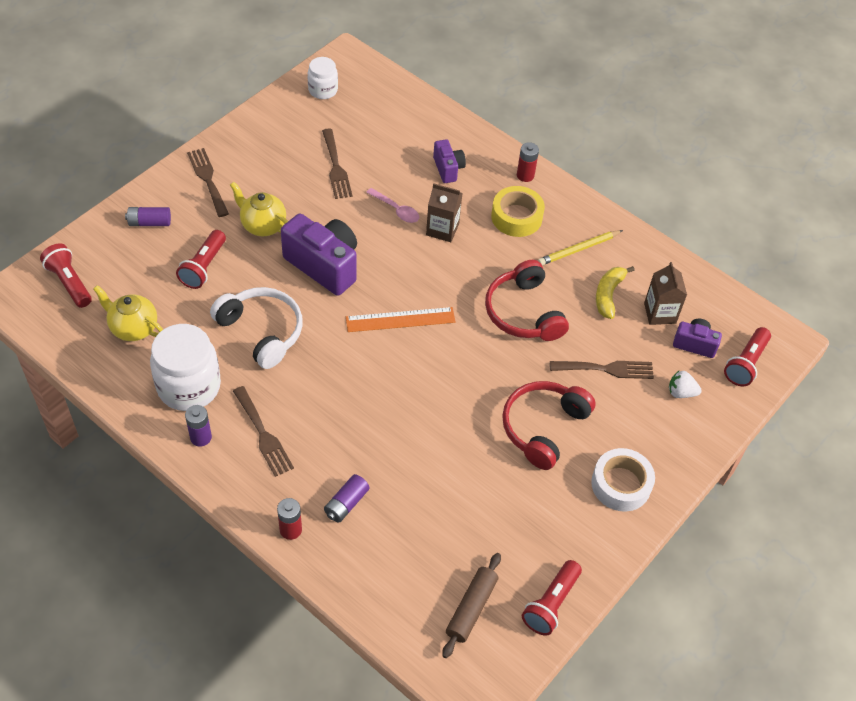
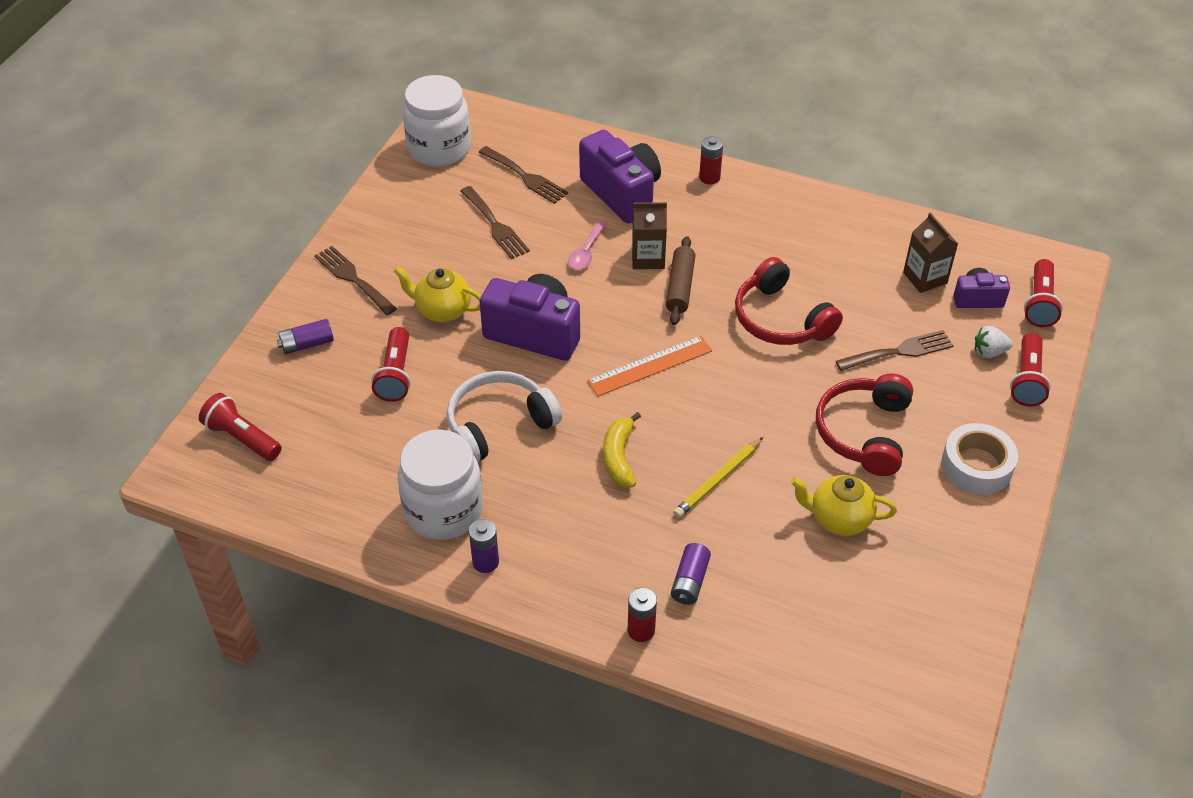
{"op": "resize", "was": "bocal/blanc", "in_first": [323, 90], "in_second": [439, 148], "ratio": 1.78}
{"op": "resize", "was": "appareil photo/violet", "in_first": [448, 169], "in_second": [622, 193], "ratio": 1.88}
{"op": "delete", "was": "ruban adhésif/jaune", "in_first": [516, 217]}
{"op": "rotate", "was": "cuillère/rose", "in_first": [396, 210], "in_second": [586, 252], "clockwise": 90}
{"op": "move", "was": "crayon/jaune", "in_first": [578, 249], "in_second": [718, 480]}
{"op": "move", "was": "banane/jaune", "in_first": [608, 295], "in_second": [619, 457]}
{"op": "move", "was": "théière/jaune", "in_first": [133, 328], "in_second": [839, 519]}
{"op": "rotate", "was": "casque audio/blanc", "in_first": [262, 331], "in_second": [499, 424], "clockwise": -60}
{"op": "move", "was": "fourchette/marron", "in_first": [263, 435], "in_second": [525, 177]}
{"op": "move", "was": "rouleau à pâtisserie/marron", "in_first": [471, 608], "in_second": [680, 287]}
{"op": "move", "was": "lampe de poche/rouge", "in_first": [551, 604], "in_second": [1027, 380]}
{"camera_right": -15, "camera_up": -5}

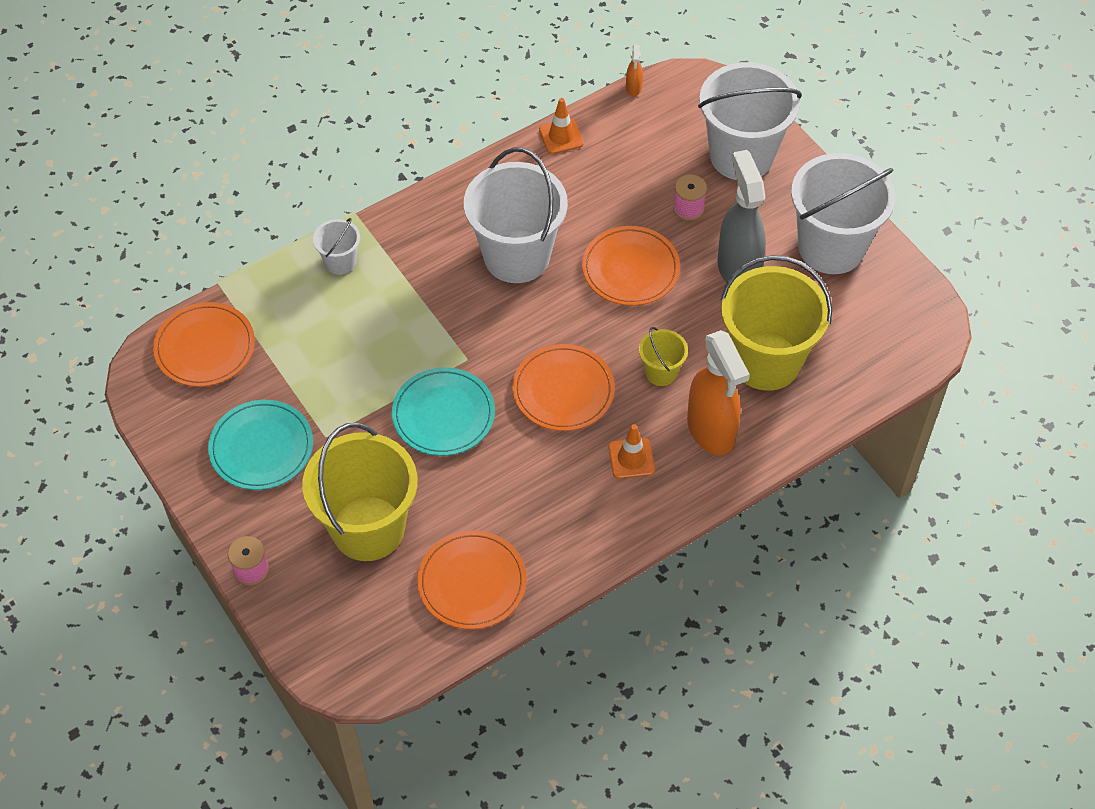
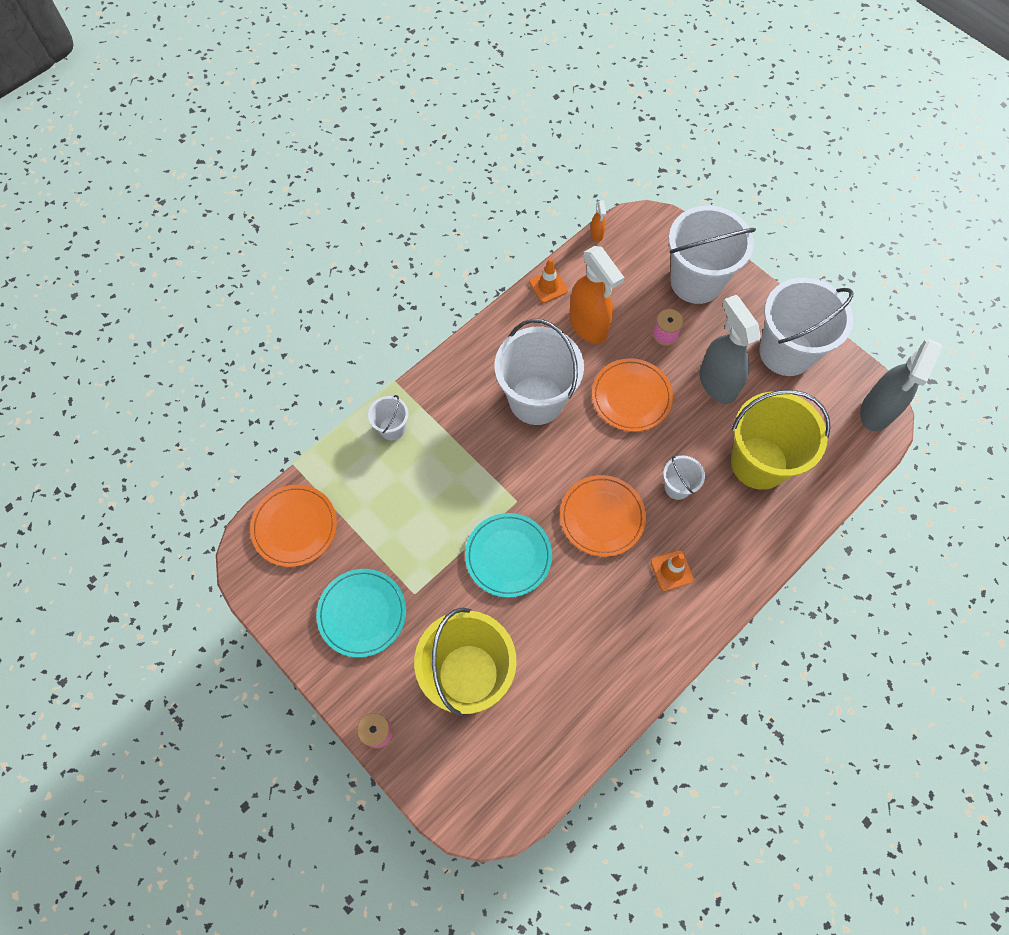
{"op": "recolor", "was": "seau/jaune", "now": "seau/blanc", "in_first": [661, 372], "in_second": [677, 487]}
{"op": "move", "was": "vaporisateur/orange", "in_first": [711, 431], "in_second": [588, 326]}
{"op": "delete", "was": "assiette/orange", "in_first": [472, 582]}
{"op": "insert", "now": "vaporisateur/gris", "in_second": [876, 411]}
{"camera_right": -10, "camera_up": 10}

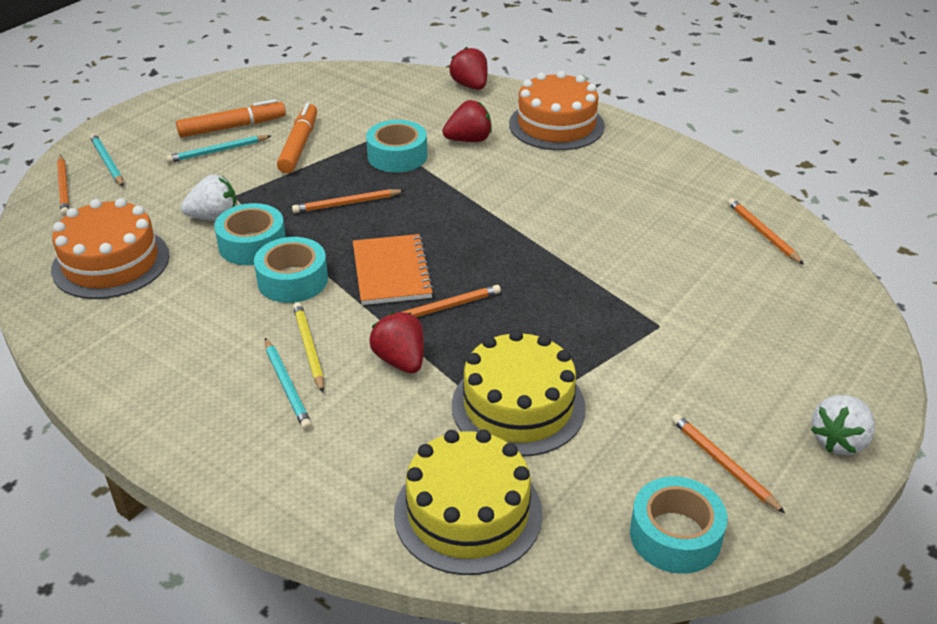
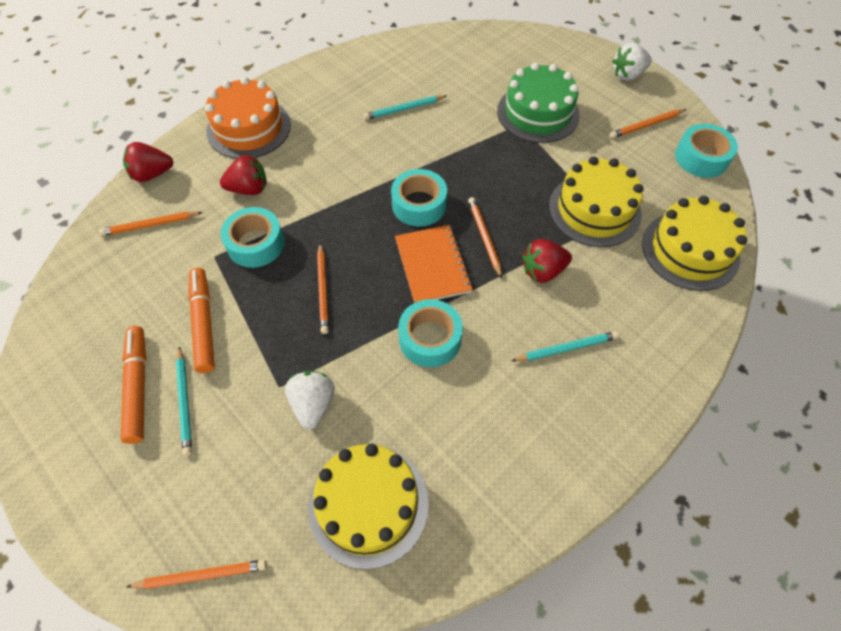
{"op": "rotate", "was": "fraise/rouge", "in_first": [469, 140], "in_second": [249, 189], "clockwise": 90}
{"op": "rotate", "was": "feutre/orange", "in_first": [299, 145], "in_second": [204, 323], "clockwise": 60}
{"op": "move", "was": "crayon/turquoise", "in_first": [107, 162], "in_second": [404, 109]}
{"op": "recolor", "was": "gâteau/orange", "now": "gâteau/jaune", "in_first": [111, 262], "in_second": [368, 504]}
{"op": "move", "was": "crayon/orange", "in_first": [763, 233], "in_second": [150, 225]}
{"op": "move", "was": "ruban adhésif/turquoise", "in_first": [252, 244], "in_second": [419, 204]}
{"op": "rotate", "was": "carnet/orange", "in_first": [392, 272], "in_second": [432, 265], "clockwise": 75}
{"op": "delete", "was": "crayon/jaune", "in_first": [309, 348]}
{"op": "rotate", "was": "fraise/blanc", "in_first": [839, 441], "in_second": [628, 75], "clockwise": 105}
{"op": "insert", "now": "gâteau/vert", "in_second": [538, 113]}
{"camera_right": -80, "camera_up": 20}

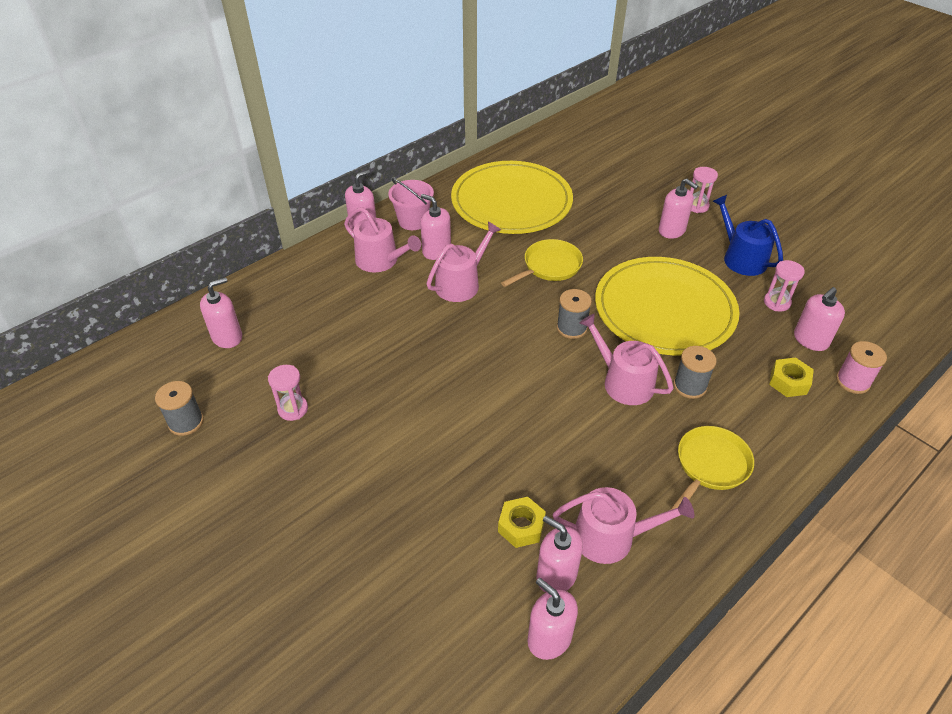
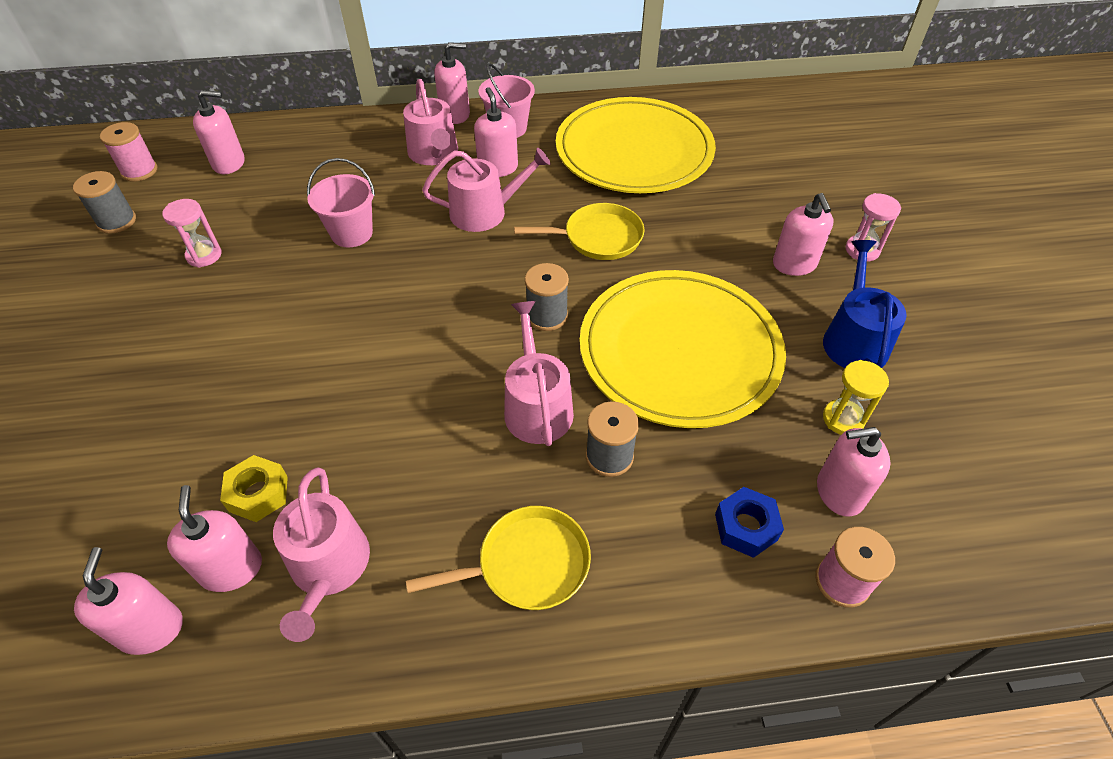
{"op": "recolor", "was": "sablier/rose", "now": "sablier/jaune", "in_first": [777, 302], "in_second": [843, 419]}
{"op": "recolor", "was": "écrou/jaune", "now": "écrou/bleu", "in_first": [788, 382], "in_second": [746, 527]}
{"op": "rotate", "was": "arrosoir/rose", "in_first": [611, 537], "in_second": [329, 568], "clockwise": 45}
{"op": "insert", "now": "bobine/rose", "in_second": [139, 171]}
{"op": "insert", "now": "seau/rose", "in_second": [352, 233]}
{"camera_right": 35, "camera_up": 5}

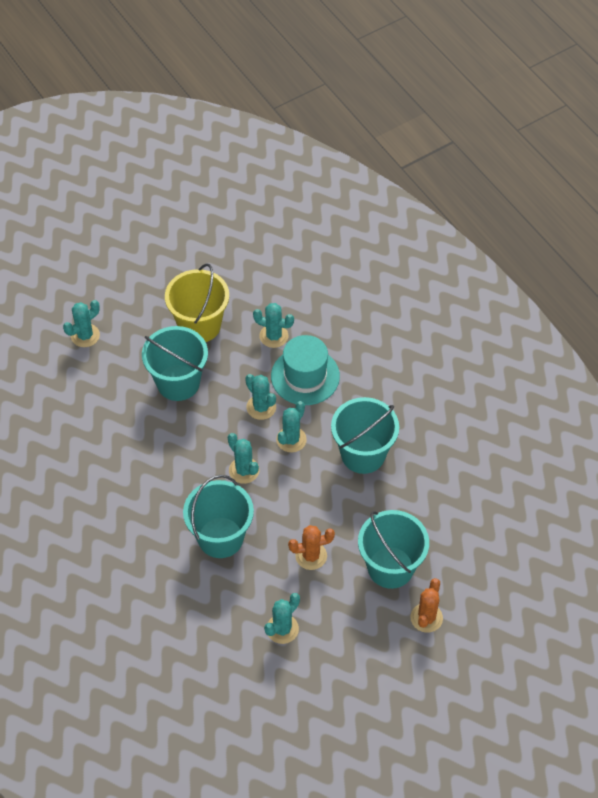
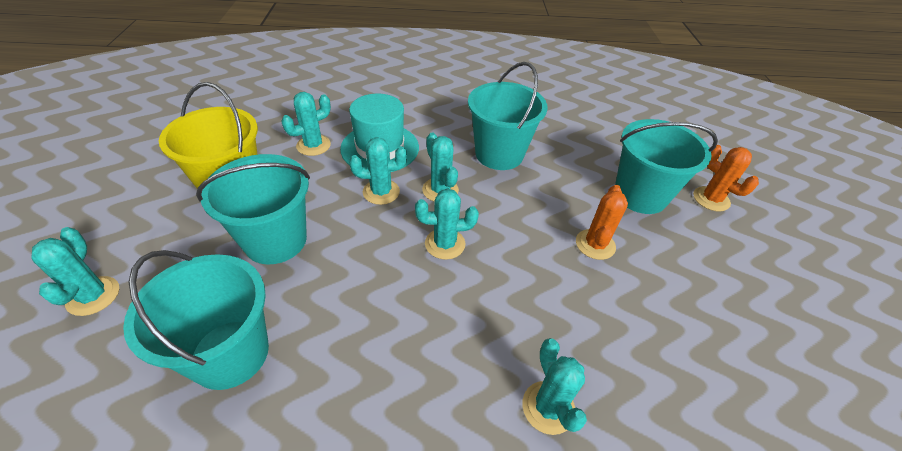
{"op": "move", "was": "seau/turquoise", "in_first": [220, 537], "in_second": [230, 353]}
{"op": "move", "was": "cactus/turquoise", "in_first": [282, 629], "in_second": [548, 407]}
{"camera_right": -60, "camera_up": -10}

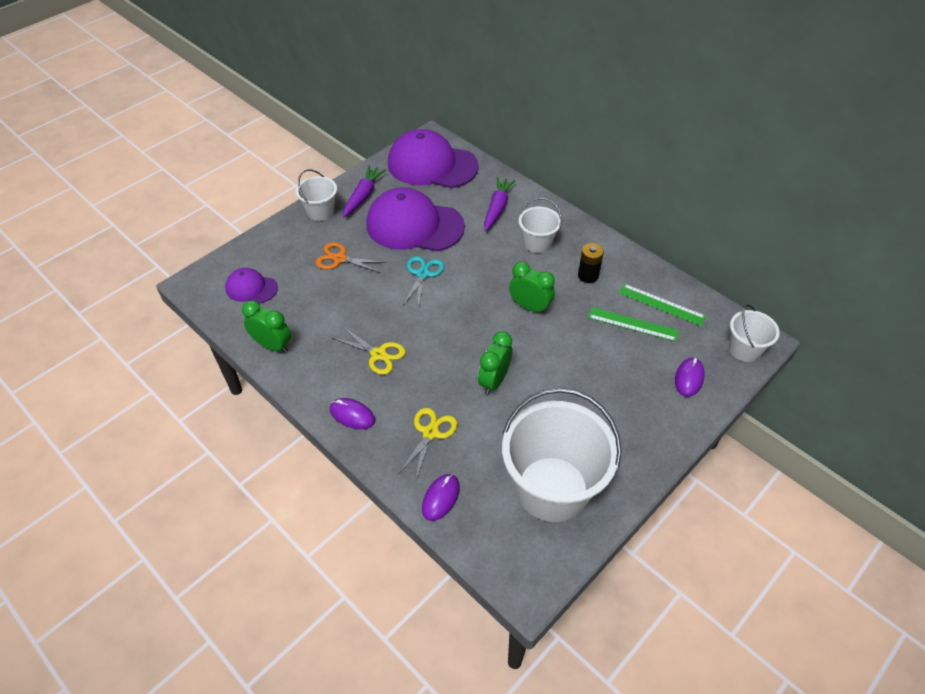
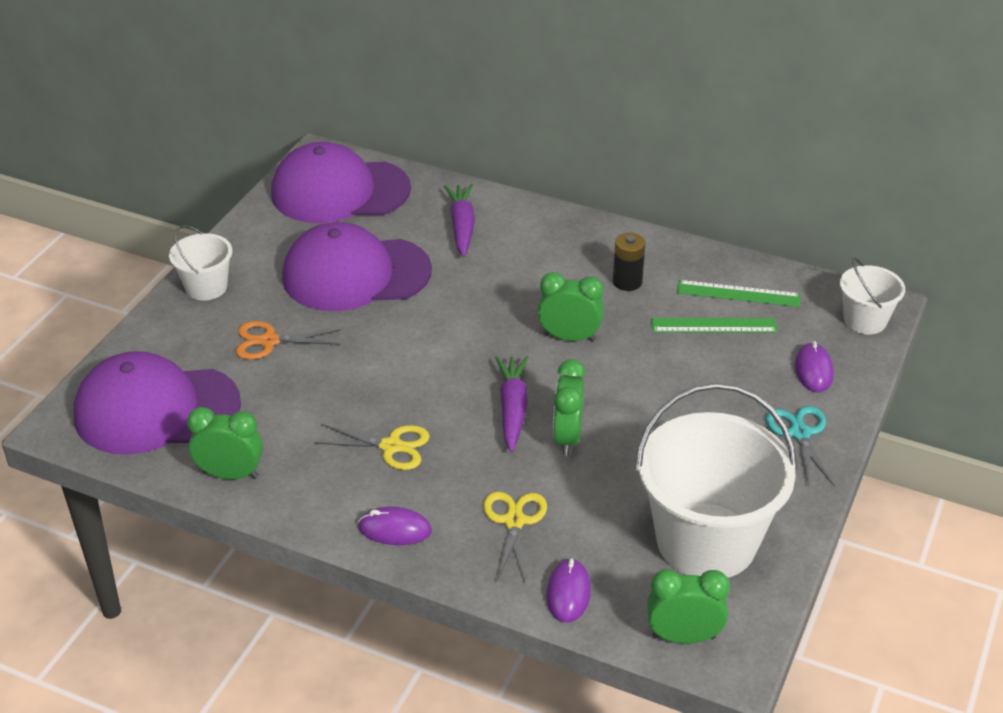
{"op": "move", "was": "carotte/violet", "in_first": [363, 196], "in_second": [512, 408]}
{"op": "delete", "was": "seau/blanc", "in_first": [537, 243]}
{"op": "move", "was": "ciseaux/turquoise", "in_first": [422, 274], "in_second": [800, 433]}
{"op": "resize", "was": "casquette/violet", "in_first": [251, 288], "in_second": [156, 410], "ratio": 2.0}
{"op": "insert", "now": "réveil/vert", "in_second": [683, 637]}
{"camera_right": -20, "camera_up": -10}

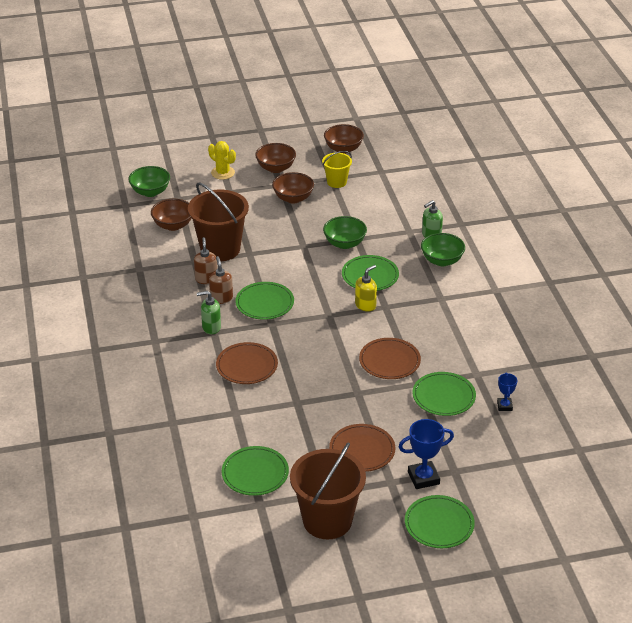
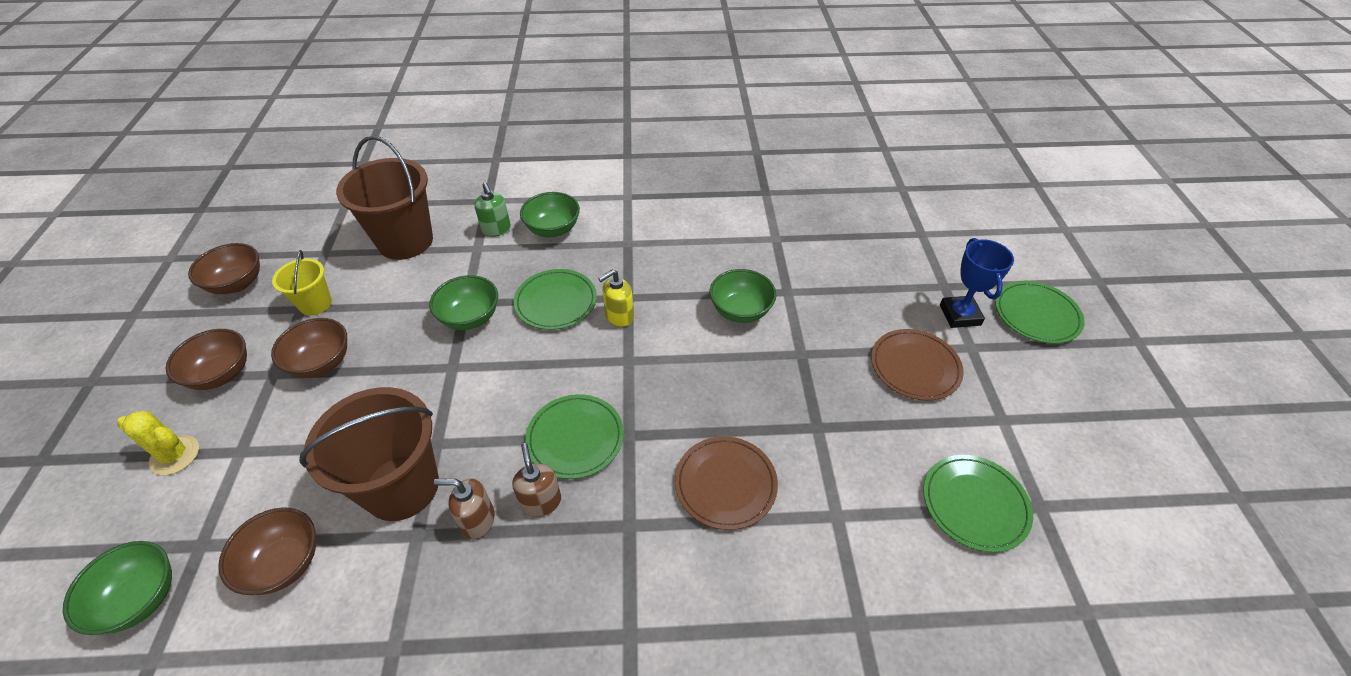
{"op": "rotate", "was": "cactus/jaune", "in_first": [223, 173], "in_second": [175, 455], "clockwise": 60}
{"op": "rotate", "was": "distributeur de savon/marron", "in_first": [221, 298], "in_second": [541, 502], "clockwise": 75}
{"op": "rotate", "was": "distributeur de savon/jaune", "in_first": [365, 305], "in_second": [619, 317], "clockwise": -90}
{"op": "delete", "was": "distributeur de savon/vert", "in_first": [211, 327]}
{"op": "replace", "was": "assiette/marron", "now": "bol/vert", "in_first": [389, 361], "in_second": [740, 311]}
{"op": "delete", "was": "assiette/vert", "in_first": [443, 396]}
{"op": "delete", "was": "trophée/bleu", "in_first": [504, 406]}
{"op": "move", "was": "seau/marron", "in_first": [327, 520], "in_second": [405, 241]}
{"camera_right": -80, "camera_up": 10}

